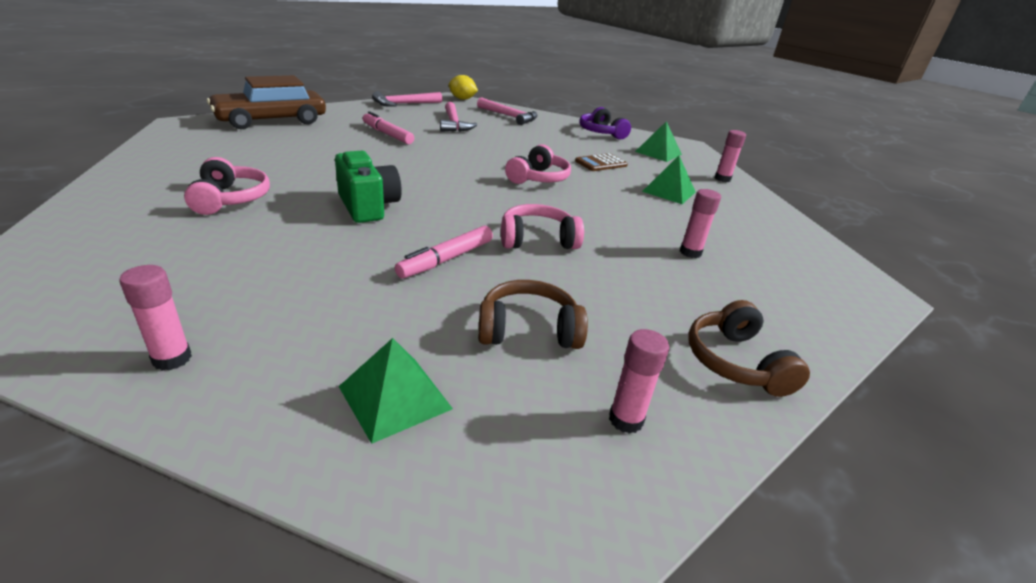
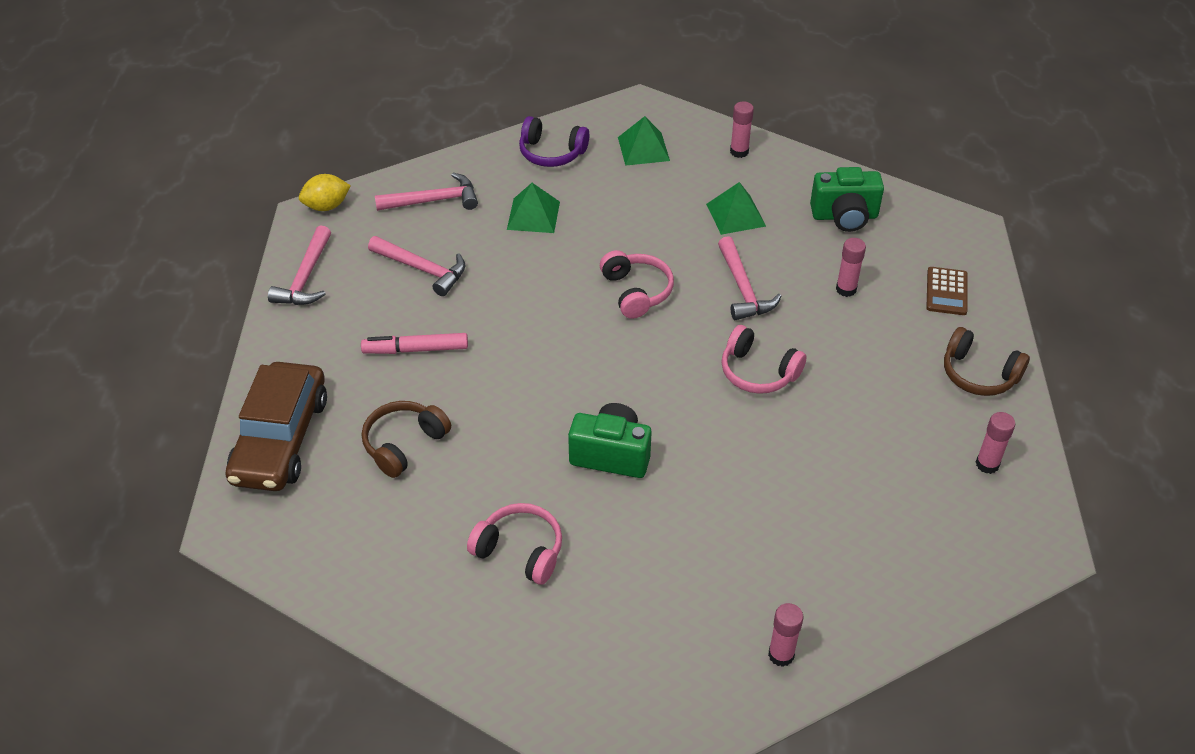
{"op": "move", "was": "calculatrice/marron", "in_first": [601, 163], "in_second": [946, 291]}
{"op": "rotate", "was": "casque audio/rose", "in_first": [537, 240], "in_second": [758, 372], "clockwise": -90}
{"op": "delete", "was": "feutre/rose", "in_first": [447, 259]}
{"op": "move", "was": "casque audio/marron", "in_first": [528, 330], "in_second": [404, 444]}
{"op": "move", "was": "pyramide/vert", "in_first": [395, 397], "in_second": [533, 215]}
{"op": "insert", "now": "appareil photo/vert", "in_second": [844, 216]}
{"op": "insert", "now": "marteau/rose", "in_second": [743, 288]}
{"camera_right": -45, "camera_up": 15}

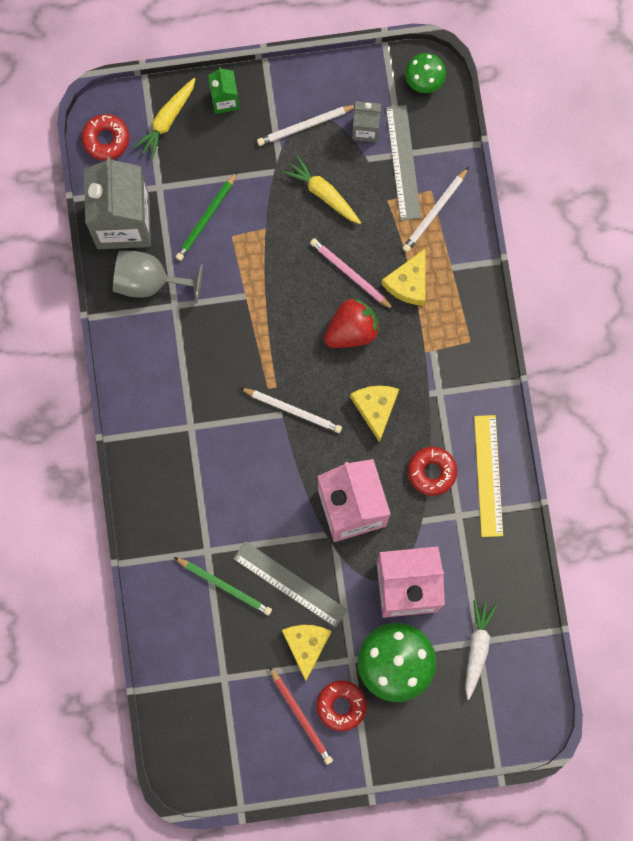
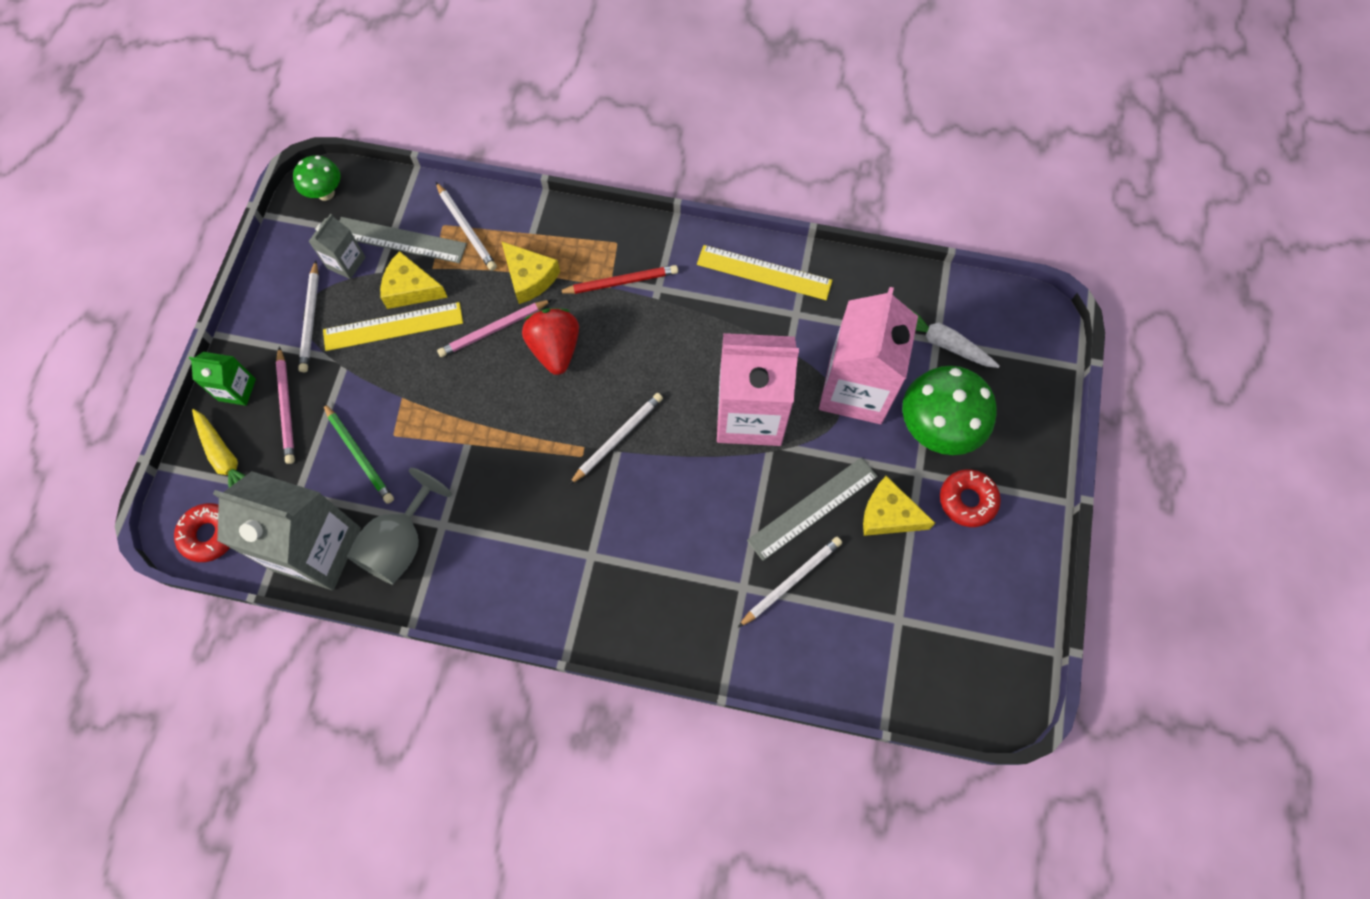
{"op": "replace", "was": "carotte/jaune", "now": "règle/jaune", "in_first": [323, 193], "in_second": [393, 326]}
{"op": "move", "was": "fromage/jaune", "in_first": [375, 408], "in_second": [411, 289]}
{"op": "delete", "was": "beignet/rouge", "in_first": [432, 472]}
{"op": "recolor", "was": "crayon/vert", "now": "crayon/blanc", "in_first": [224, 586], "in_second": [791, 581]}
{"op": "move", "was": "crayon/rouge", "in_first": [301, 716], "in_second": [620, 282]}
{"op": "insert", "now": "crayon/rose", "in_second": [286, 407]}
{"camera_right": -70, "camera_up": -10}

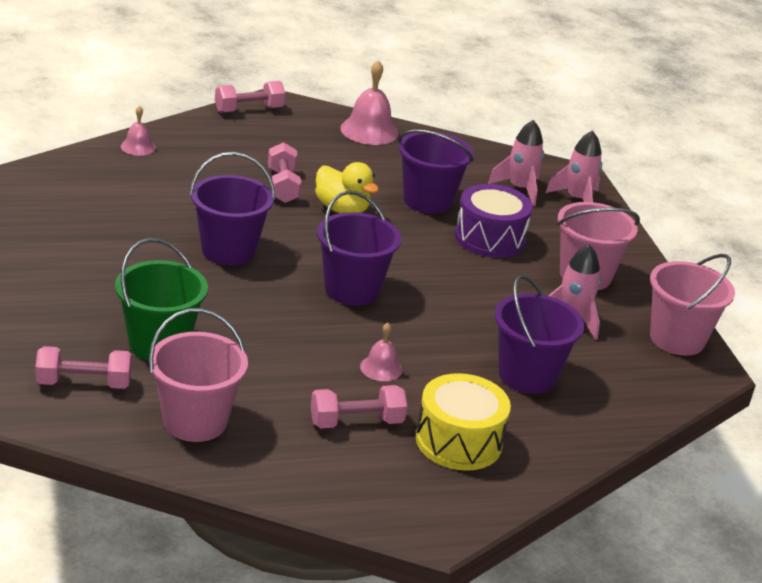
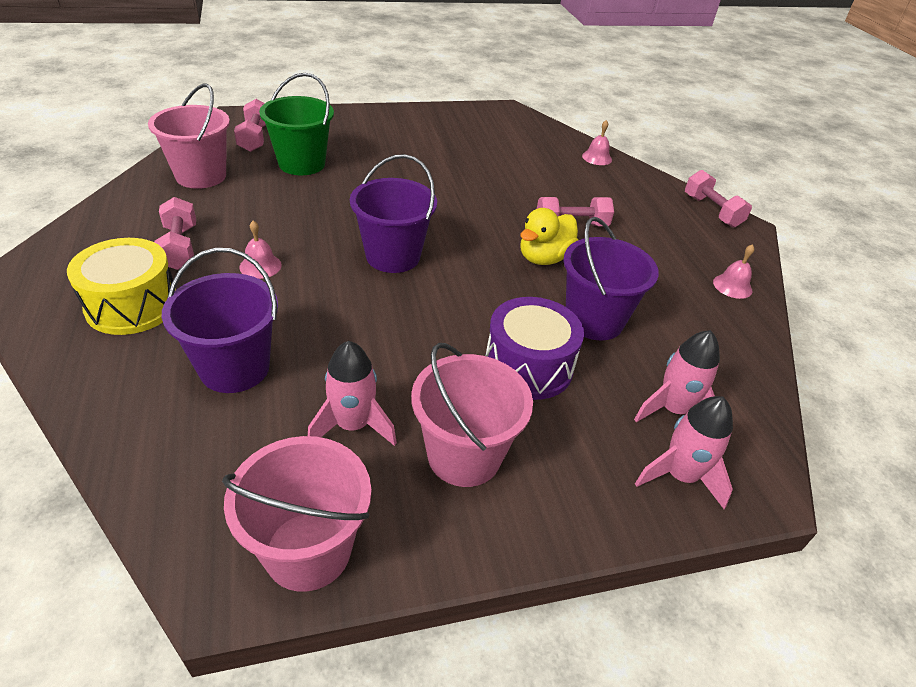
{"op": "resize", "was": "cloche/rose", "in_first": [369, 130], "in_second": [732, 286], "ratio": 0.56}
{"op": "delete", "was": "seau/violet", "in_first": [228, 251]}
{"camera_right": 90, "camera_up": 10}

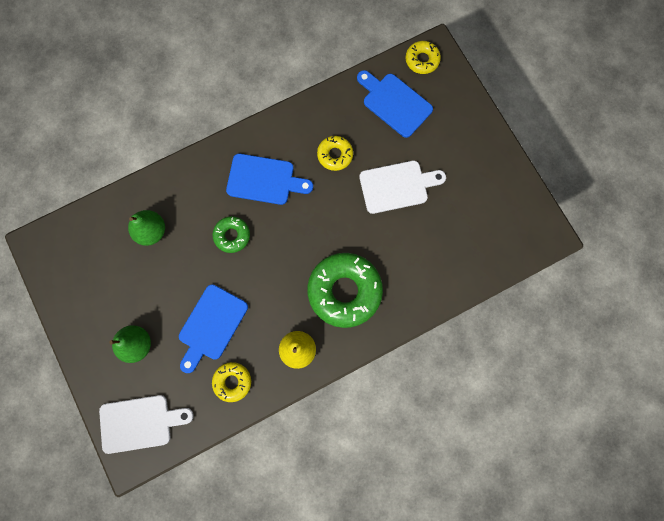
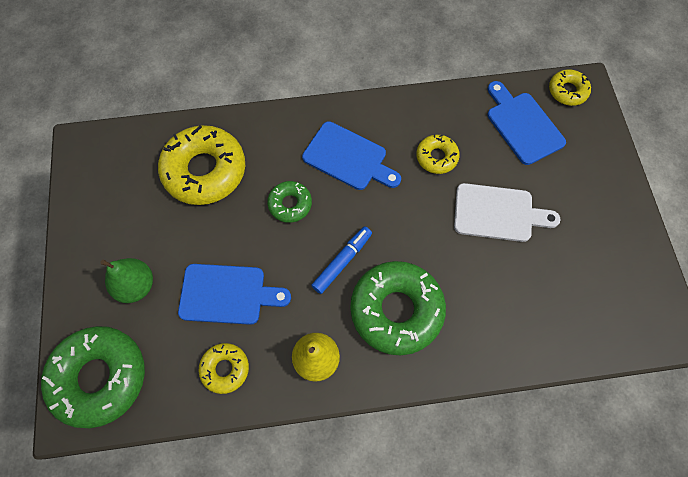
{"op": "replace", "was": "poire/vert", "now": "beignet/jaune", "in_first": [151, 231], "in_second": [204, 171]}
{"op": "rotate", "was": "planche à découper/bleu", "in_first": [211, 325], "in_second": [227, 294], "clockwise": -135}
{"op": "replace", "was": "planche à découper/blanc", "now": "beignet/vert", "in_first": [140, 423], "in_second": [99, 377]}
{"op": "insert", "now": "feutre/bleu", "in_second": [342, 262]}
{"camera_right": 20, "camera_up": -10}

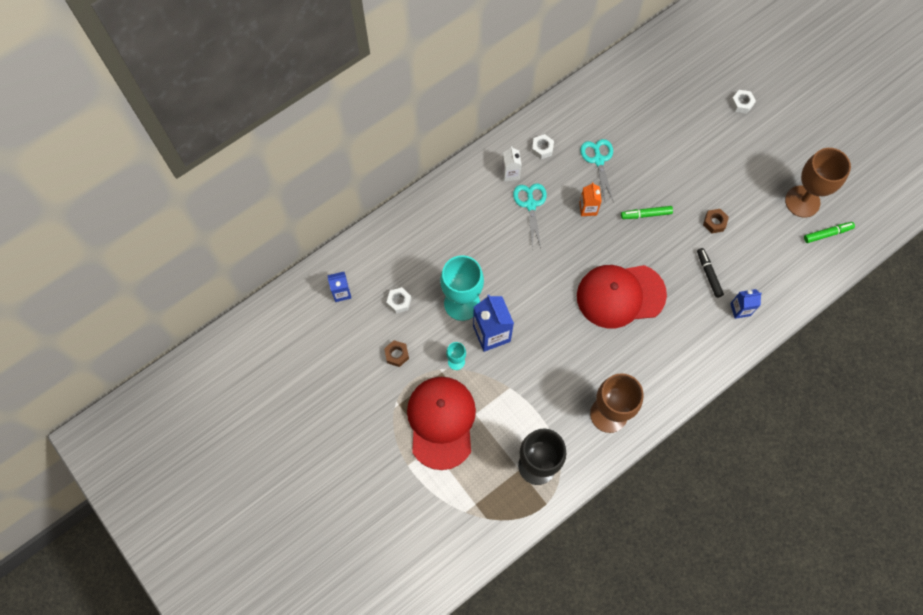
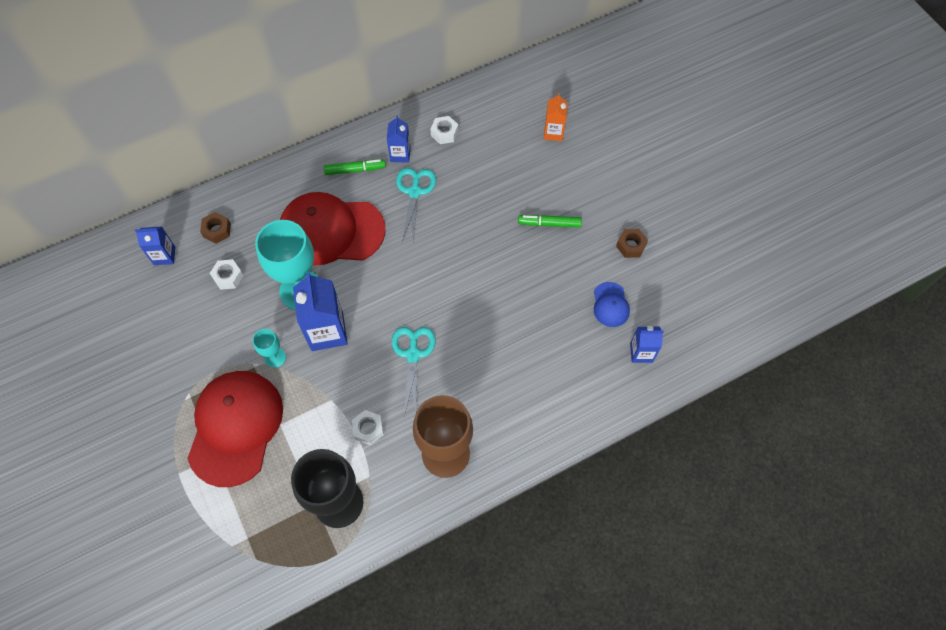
{"op": "move", "was": "écrou/blanc", "in_first": [741, 104], "in_second": [368, 429]}
{"op": "move", "was": "ciseaux/turquoise", "in_first": [598, 160], "in_second": [413, 354]}
{"op": "recolor", "was": "brique de lait/blanc", "now": "brique de lait/bleu", "in_first": [510, 173], "in_second": [400, 154]}
{"op": "delete", "was": "verre à pied/marron", "in_first": [802, 201]}
{"op": "move", "was": "brique de lait/orange", "in_first": [588, 208], "in_second": [553, 132]}
{"op": "move", "was": "feutre/vert", "in_first": [827, 234], "in_second": [355, 170]}
{"op": "replace", "was": "feutre/noir", "now": "casquette/bleu", "in_first": [708, 274], "in_second": [610, 305]}
{"op": "move", "was": "casquette/rouge", "in_first": [620, 295], "in_second": [331, 231]}
{"op": "move", "was": "écrou/marron", "in_first": [397, 355], "in_second": [217, 230]}
{"camera_right": 10, "camera_up": -5}

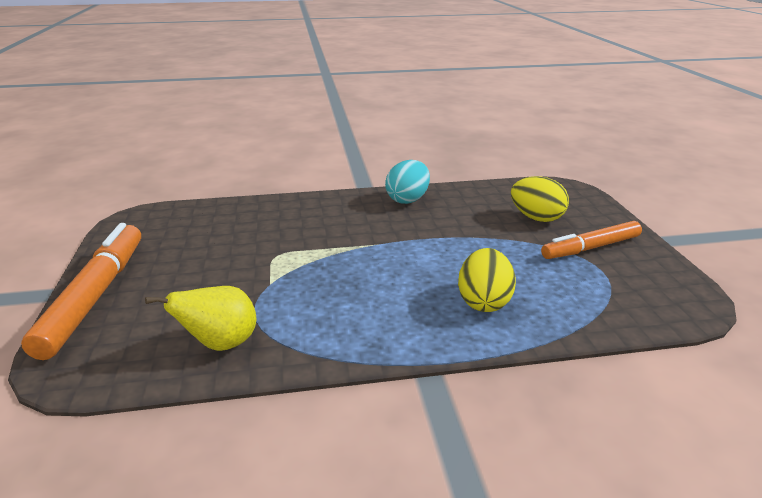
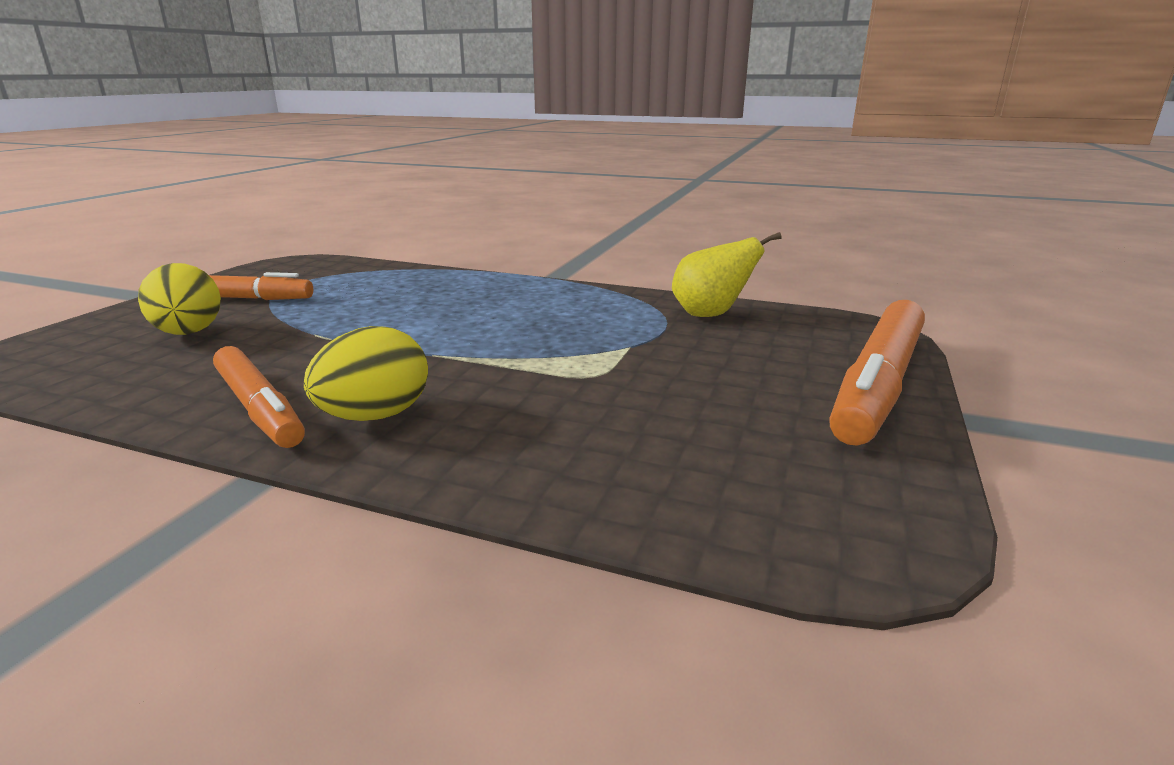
{"op": "replace", "was": "œuf/turquoise", "now": "feutre/orange", "in_first": [407, 199], "in_second": [259, 408]}
{"op": "move", "was": "œuf/jaune", "in_first": [484, 302], "in_second": [375, 416]}
{"camera_right": -150, "camera_up": -5}

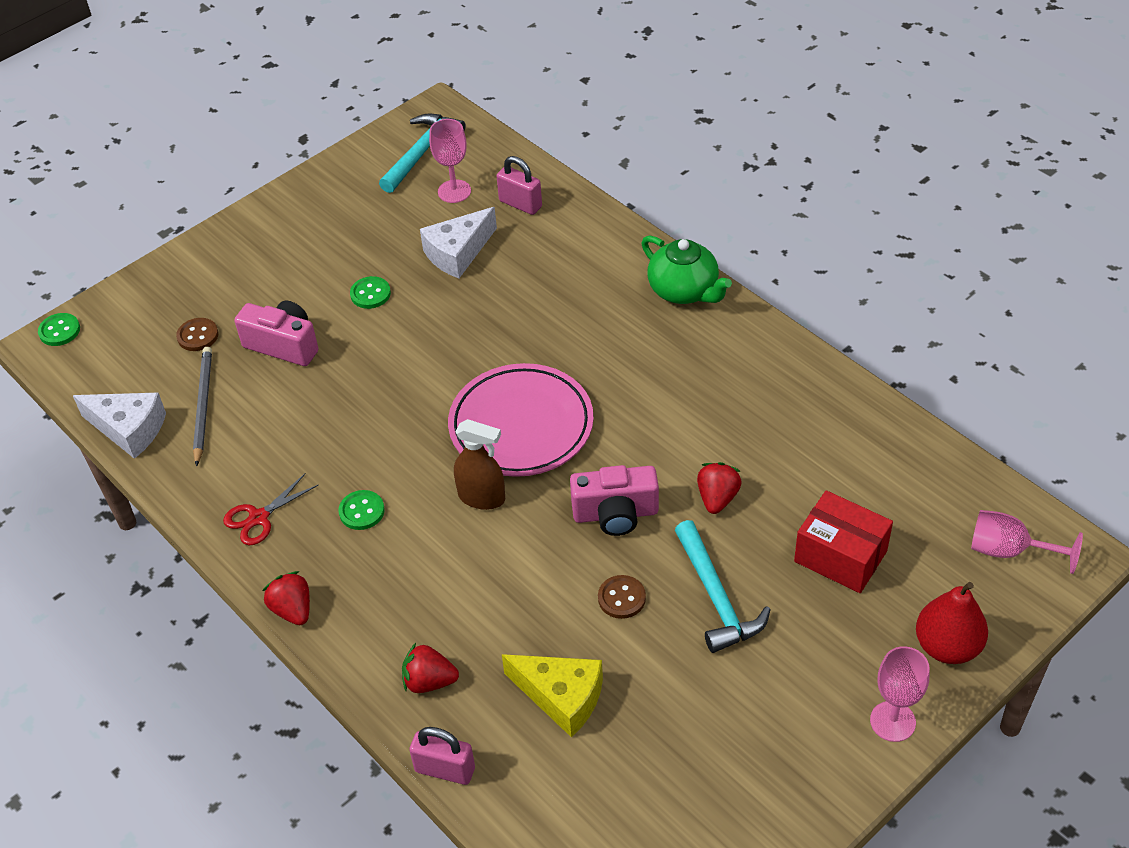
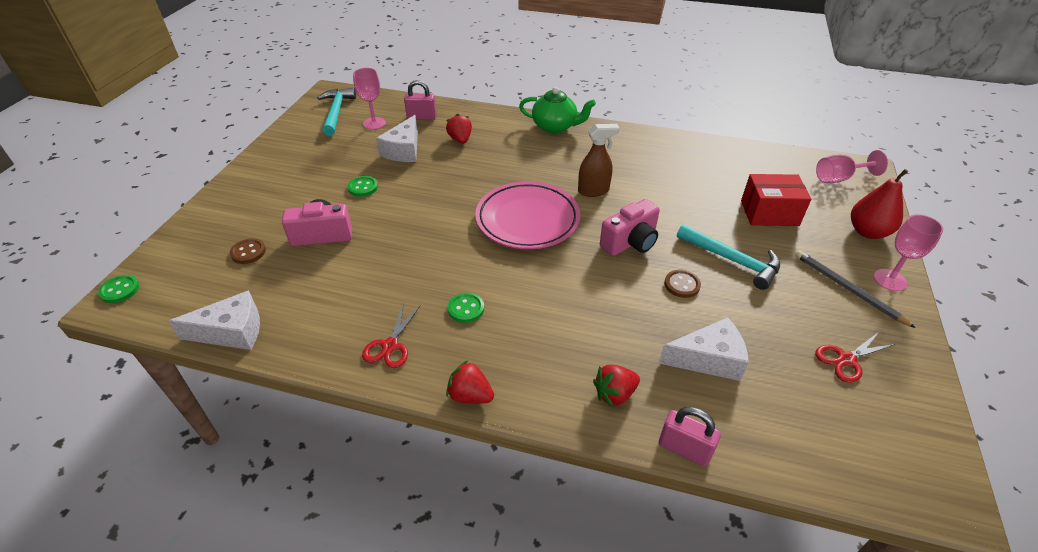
{"op": "move", "was": "crayon/gris", "in_first": [203, 406], "in_second": [847, 289]}
{"op": "move", "was": "vaporisateur/marron", "in_first": [482, 497], "in_second": [593, 191]}
{"op": "move", "was": "fraise/rouge", "in_first": [717, 498], "in_second": [460, 139]}
{"op": "recolor", "was": "fromage/jaune", "now": "fromage/blanc", "in_first": [561, 697], "in_second": [708, 359]}
{"op": "rotate", "was": "cadenas/rose", "in_first": [445, 770], "in_second": [684, 449], "clockwise": 45}
{"op": "insert", "now": "ciseaux/rouge", "in_second": [846, 359]}
{"camera_right": -35, "camera_up": -5}

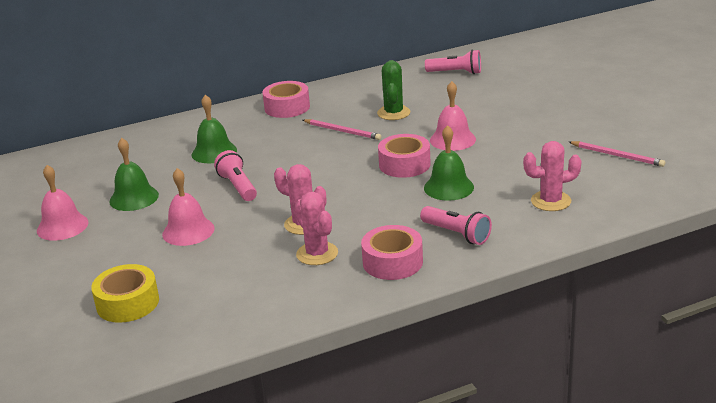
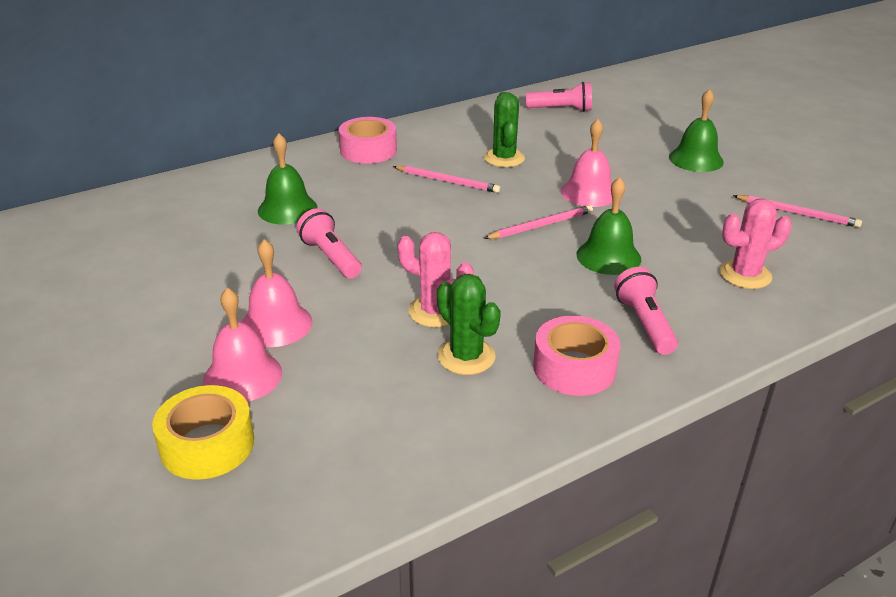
{"op": "replace", "was": "ruban adhésif/rose", "now": "crayon/rose", "in_first": [404, 164], "in_second": [541, 225]}
{"op": "move", "was": "cloche/vert", "in_first": [134, 198], "in_second": [696, 159]}
{"op": "move", "was": "cloche/rose", "in_first": [62, 226], "in_second": [242, 376]}
{"op": "recolor", "was": "cactus/rose", "now": "cactus/vert", "in_first": [317, 254], "in_second": [466, 356]}
{"op": "rotate", "was": "lampe de poche/rose", "in_first": [456, 234], "in_second": [644, 323], "clockwise": -135}
{"camera_right": -10, "camera_up": 5}

